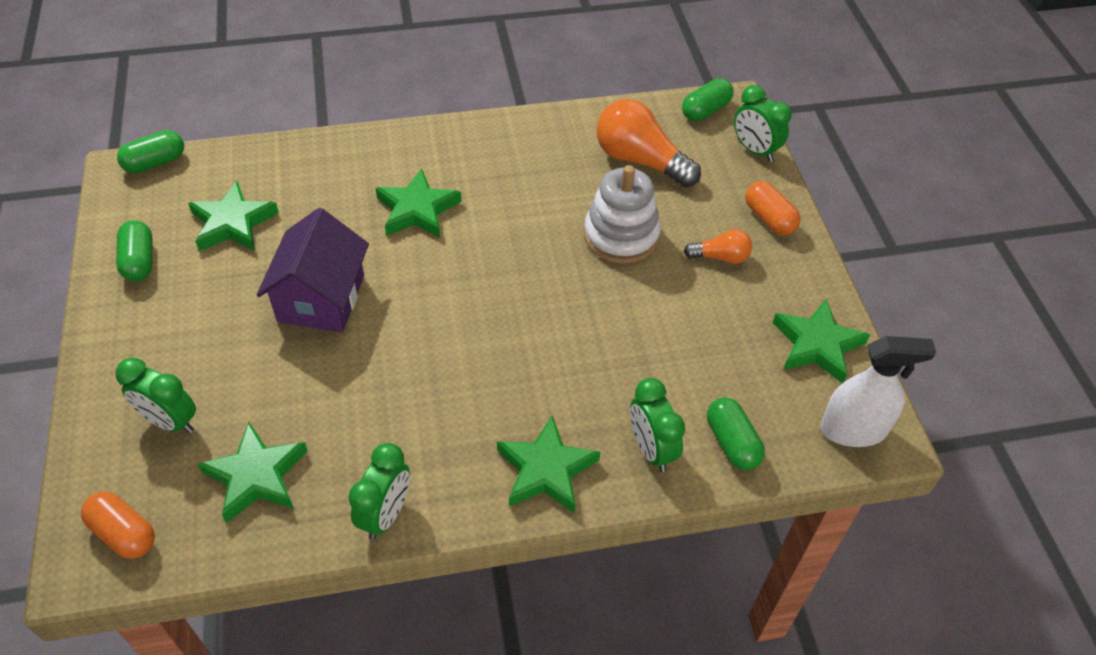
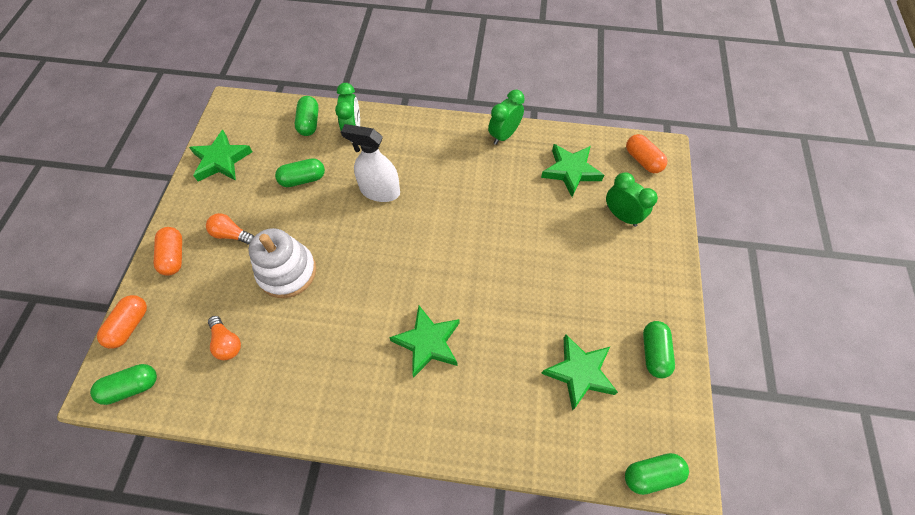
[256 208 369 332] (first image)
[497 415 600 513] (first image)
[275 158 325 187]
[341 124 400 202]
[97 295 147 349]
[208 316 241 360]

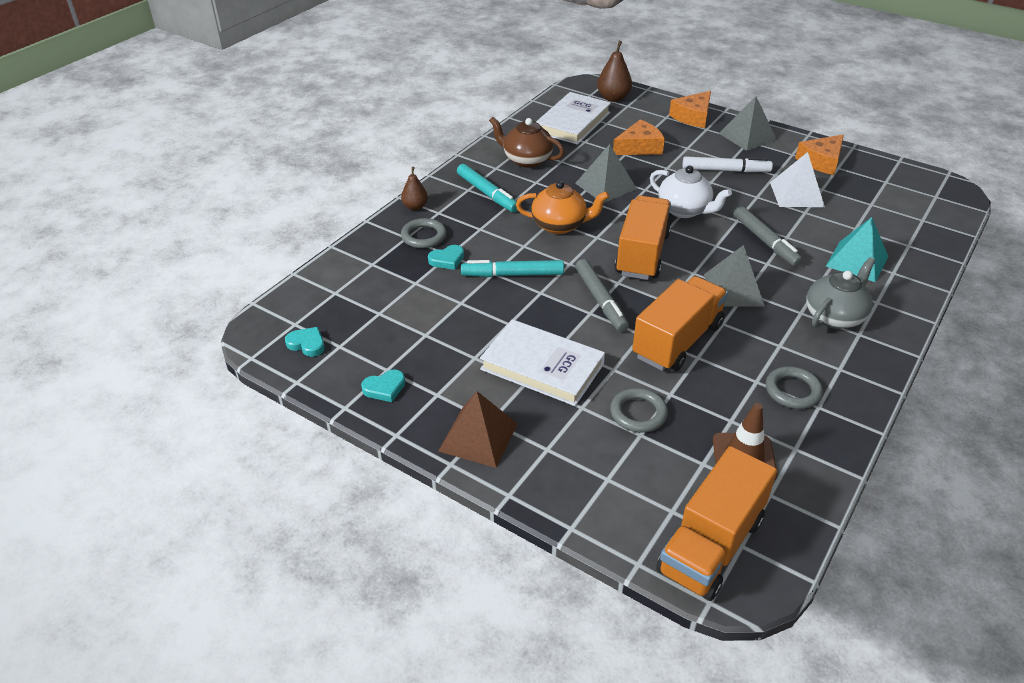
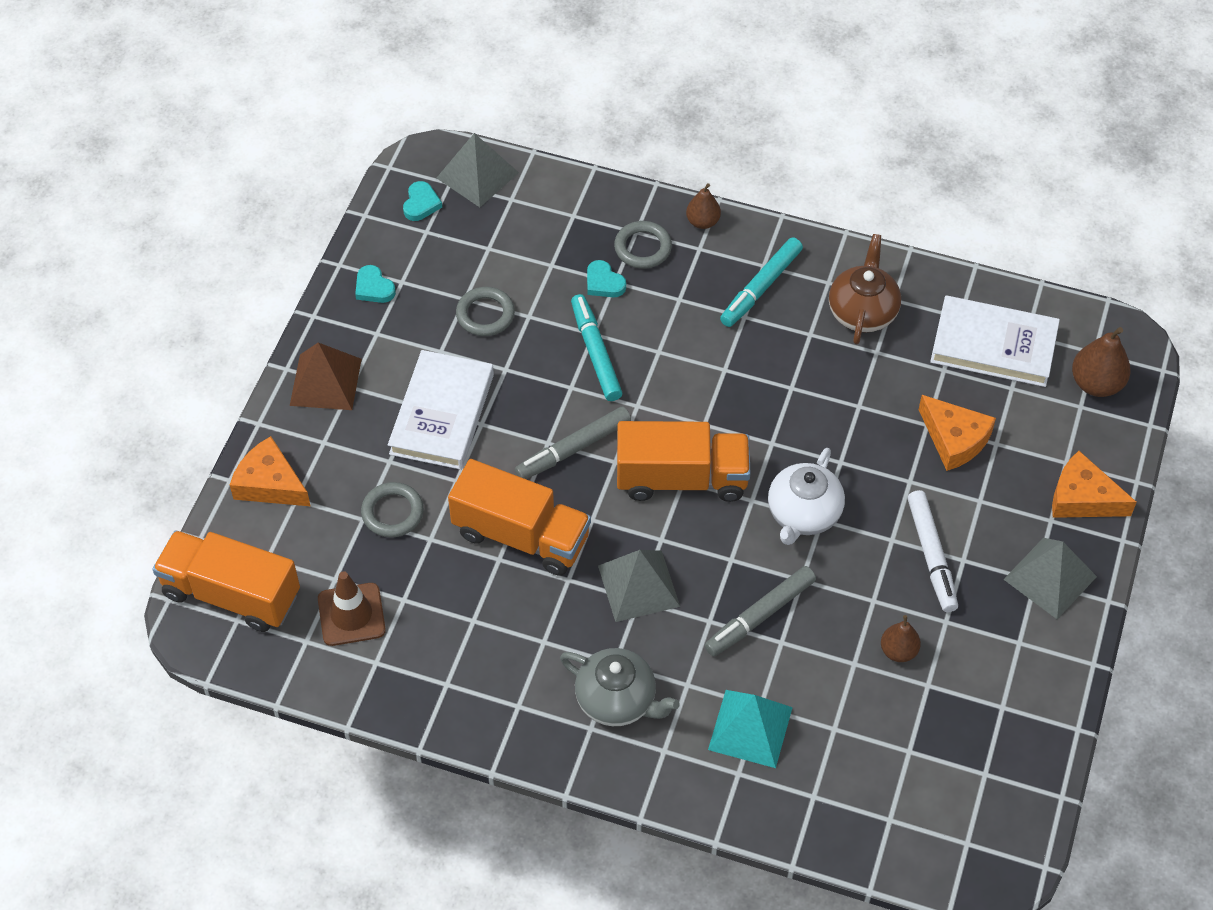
[516 181 609 234] (first image)
[437 133 519 207]
[456 287 515 336]
[230 436 311 506]
[881 615 921 662]

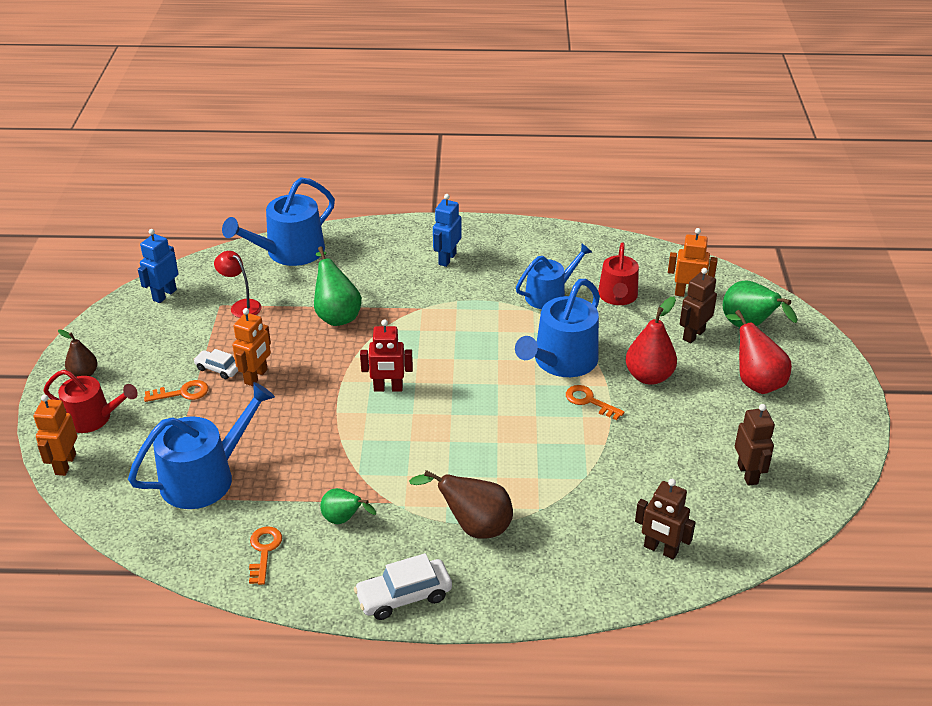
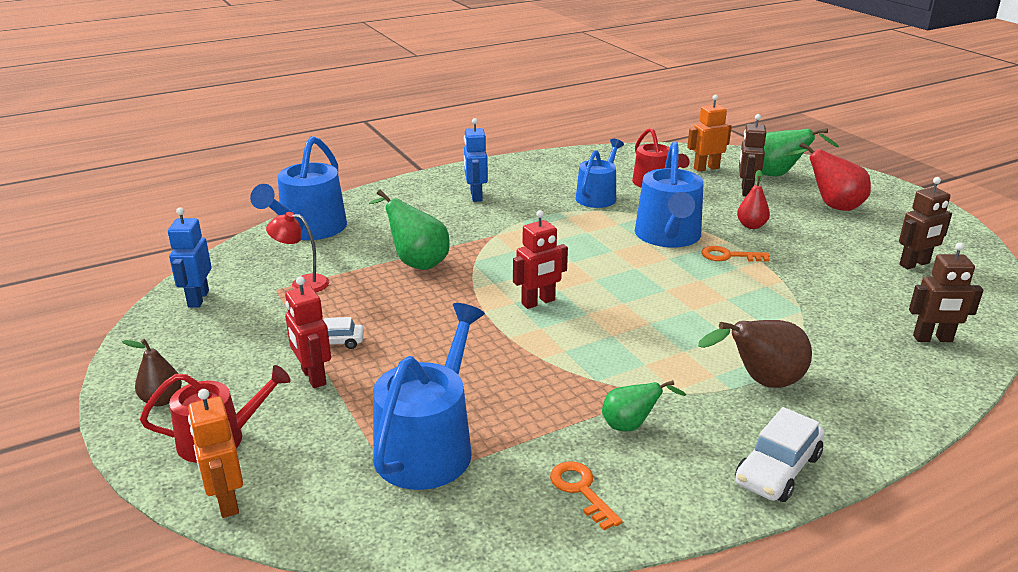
[232 308 271 386] (first image)
[285 276 331 388]
[899 177 952 269]
[737 170 770 229]

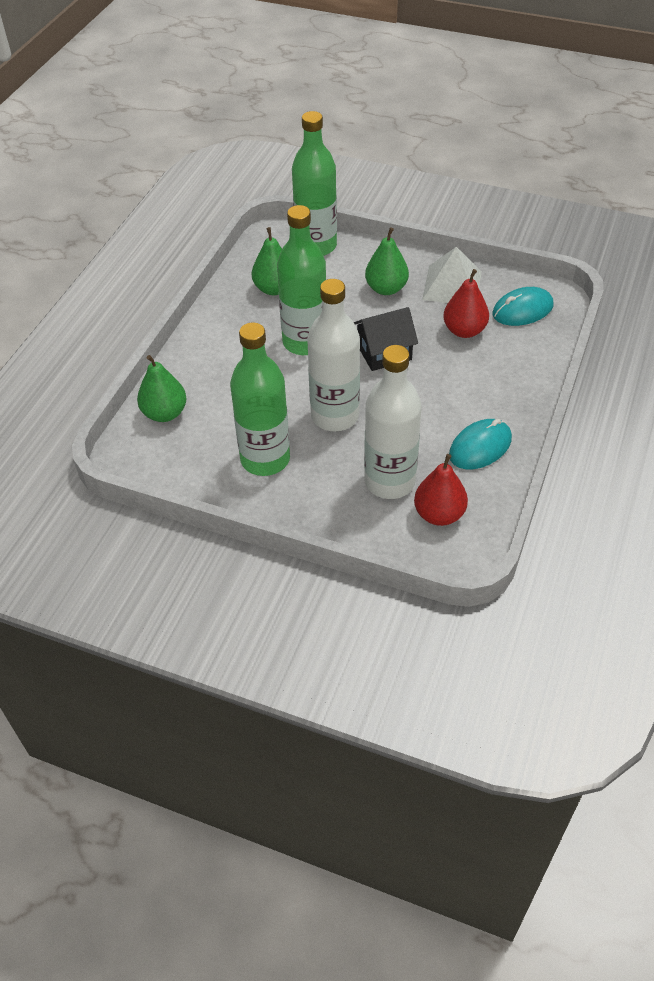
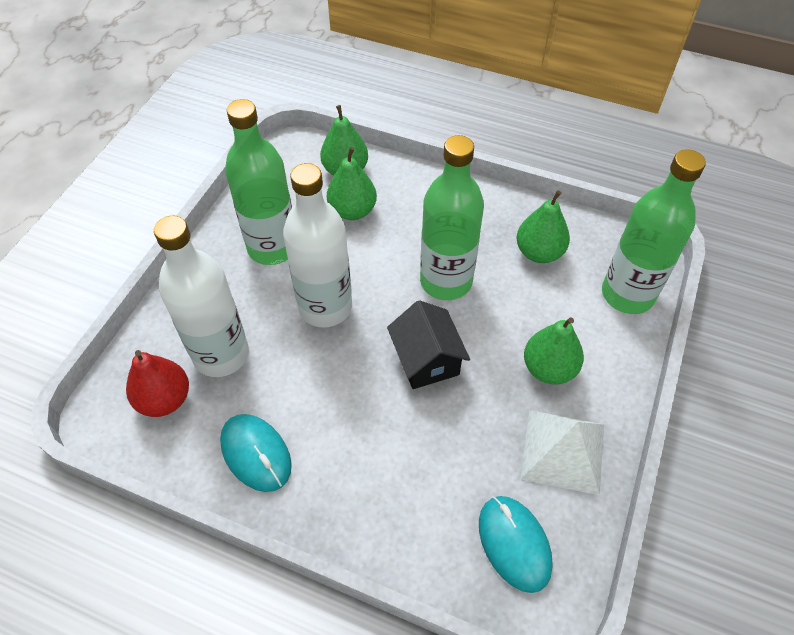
[443 269 489 338] (first image)
[327 147 377 220]

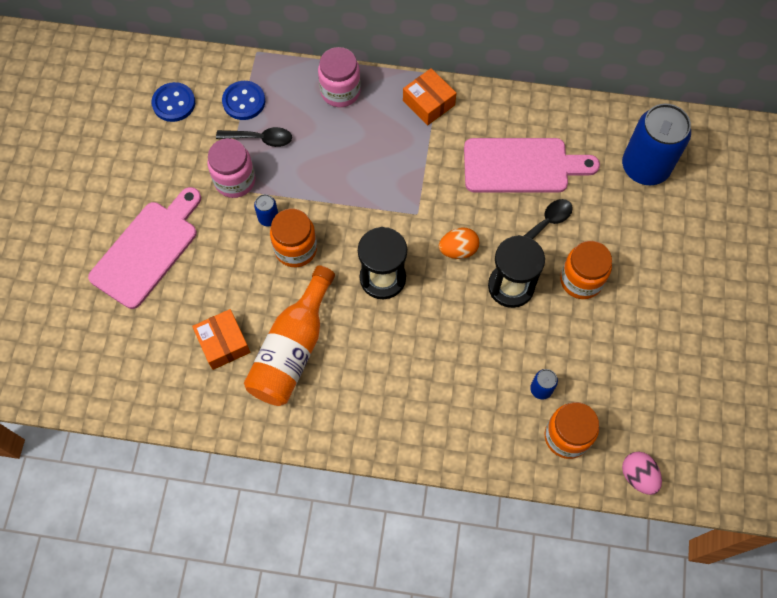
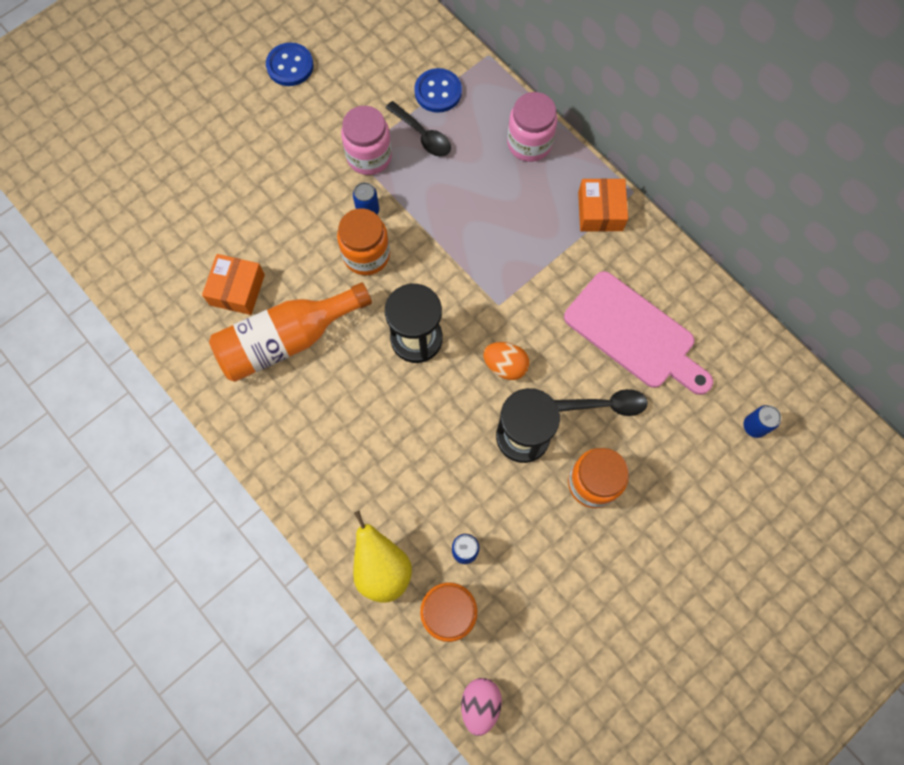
[88 187 201 309] (first image)
[353 511 412 603]
[266 43 314 86]
[744 405 781 438]

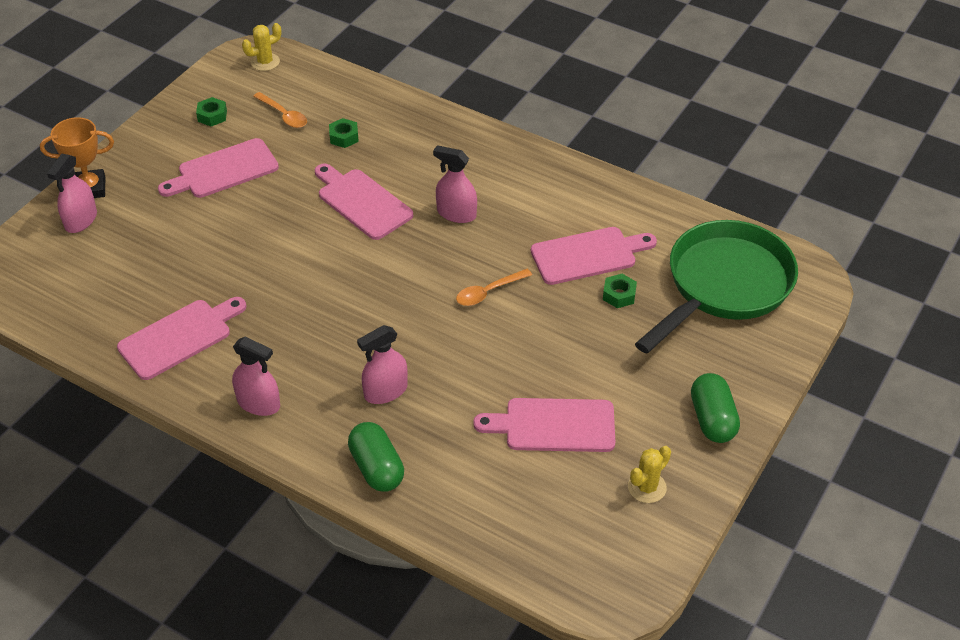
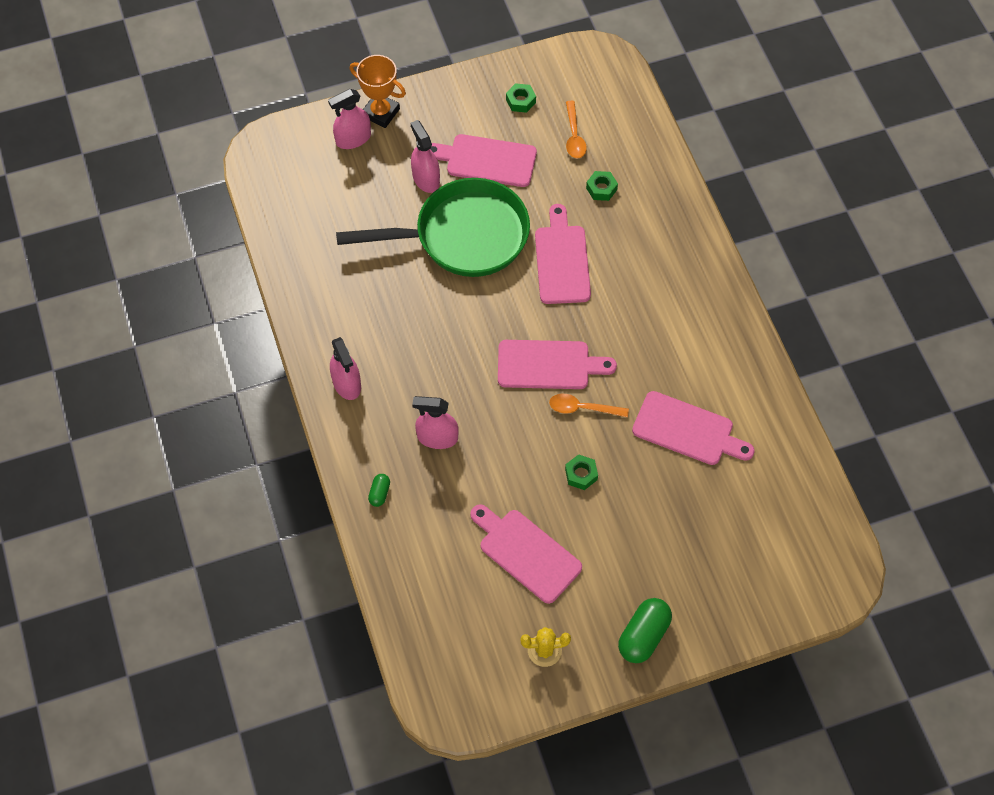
[242 23 281 71] (first image)
[498 340 617 389]
[411 120 440 193]
[565 454 598 490]
[336 178 530 277]
[368 474 390 507]

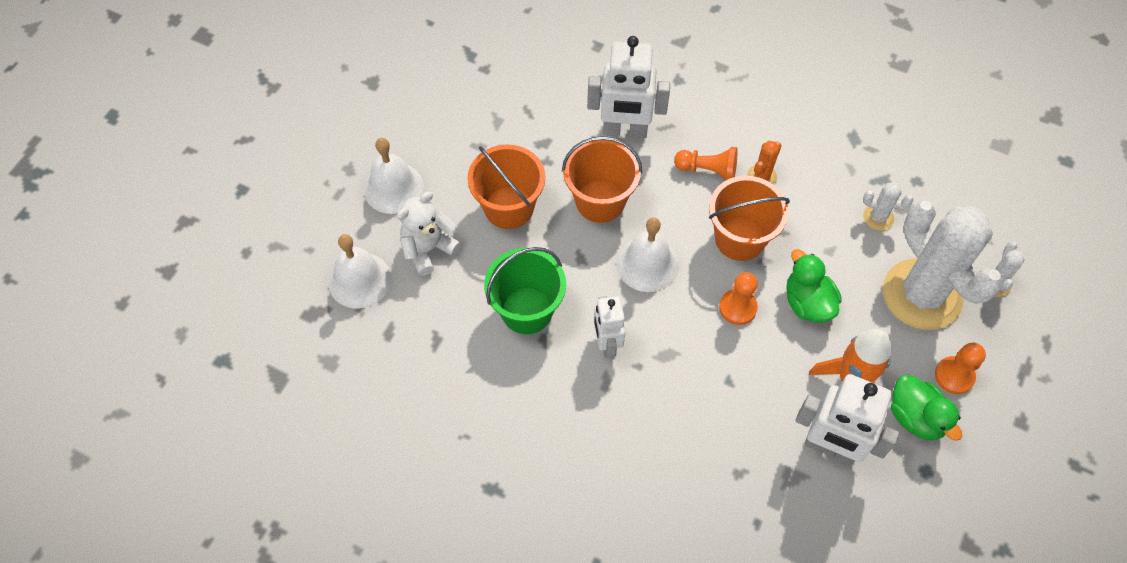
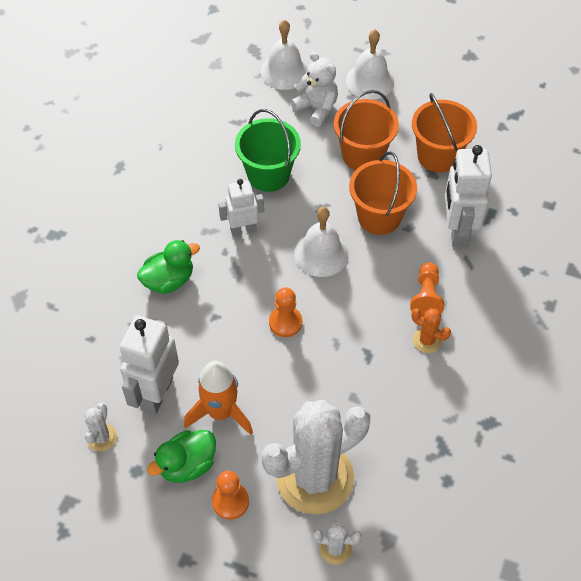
[412 93 477 172]
[137 240 200 294]
[85 402 117 452]

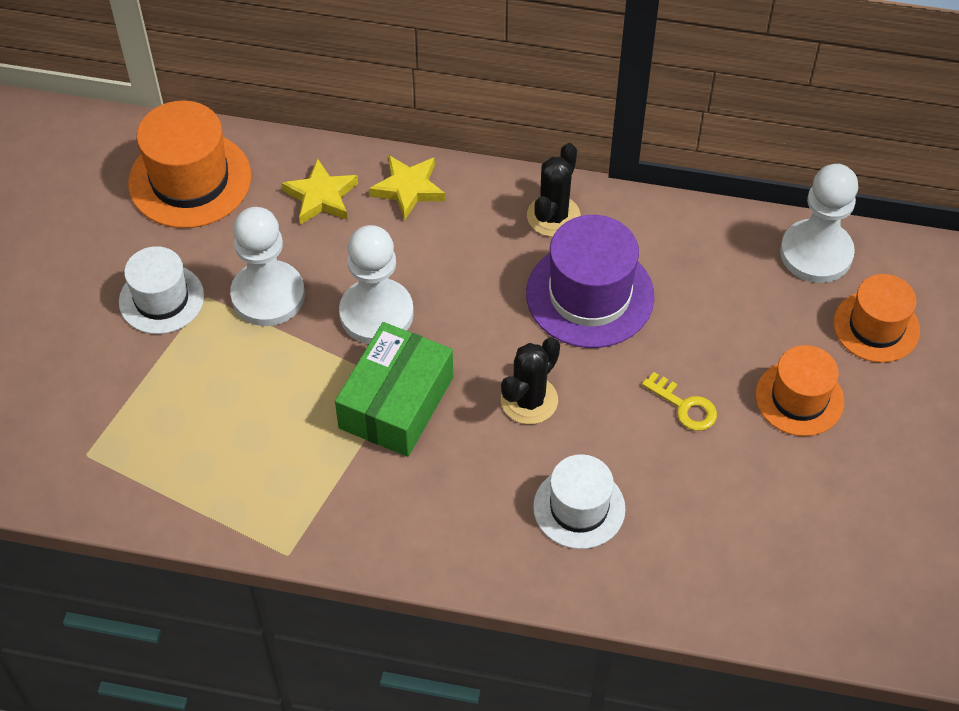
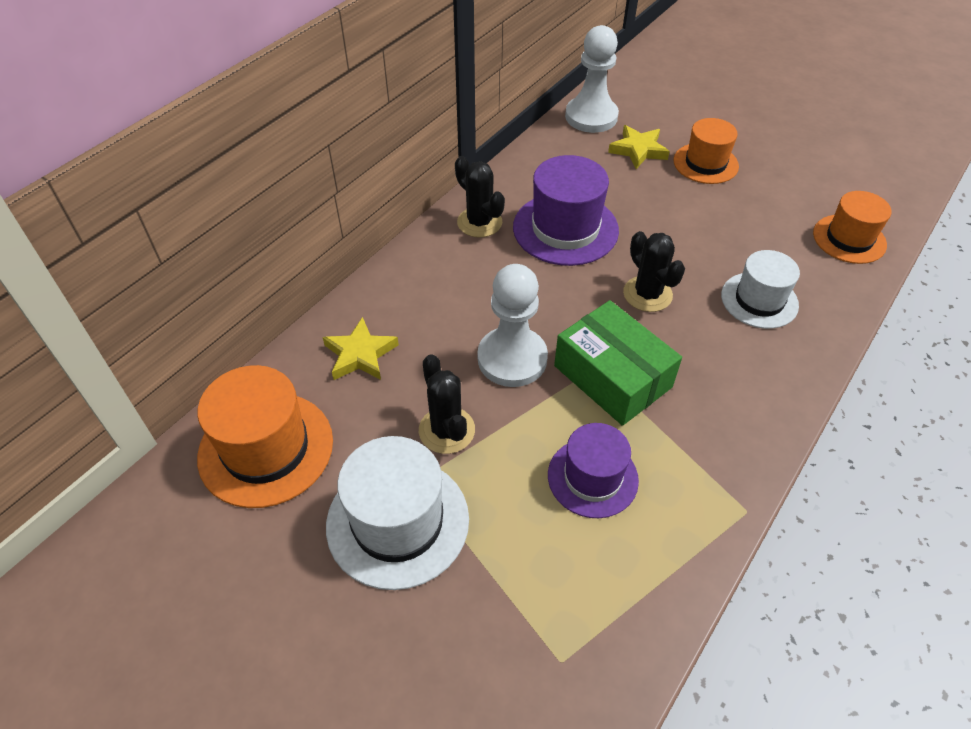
[642 372 717 431] (first image)
[548 423 639 518]
[608 125 670 169]
[813 191 891 264]
[419 354 475 454]
[326 436 469 590]

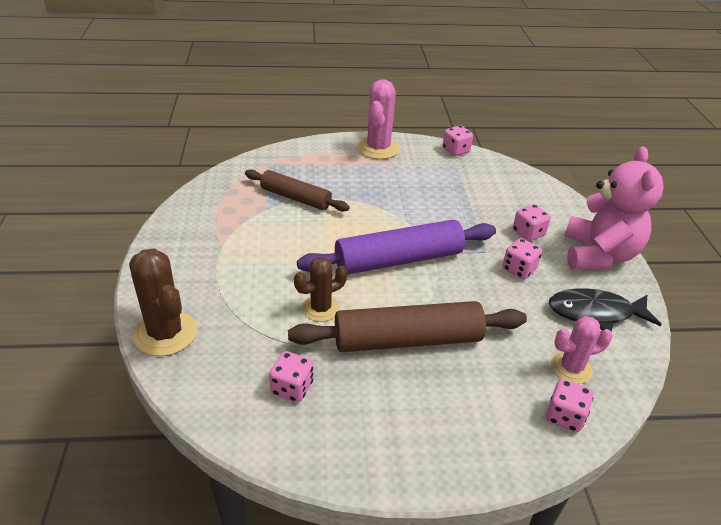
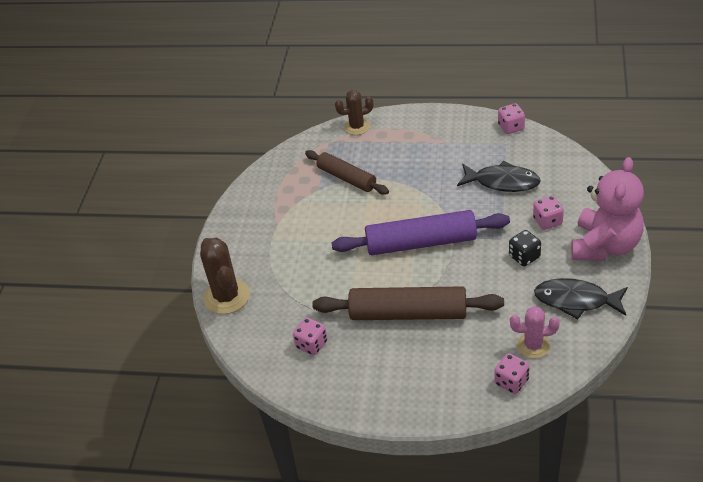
[357 79 400 159] (first image)
[457 161 541 192]
[335 90 373 135]
[509 230 541 266]

